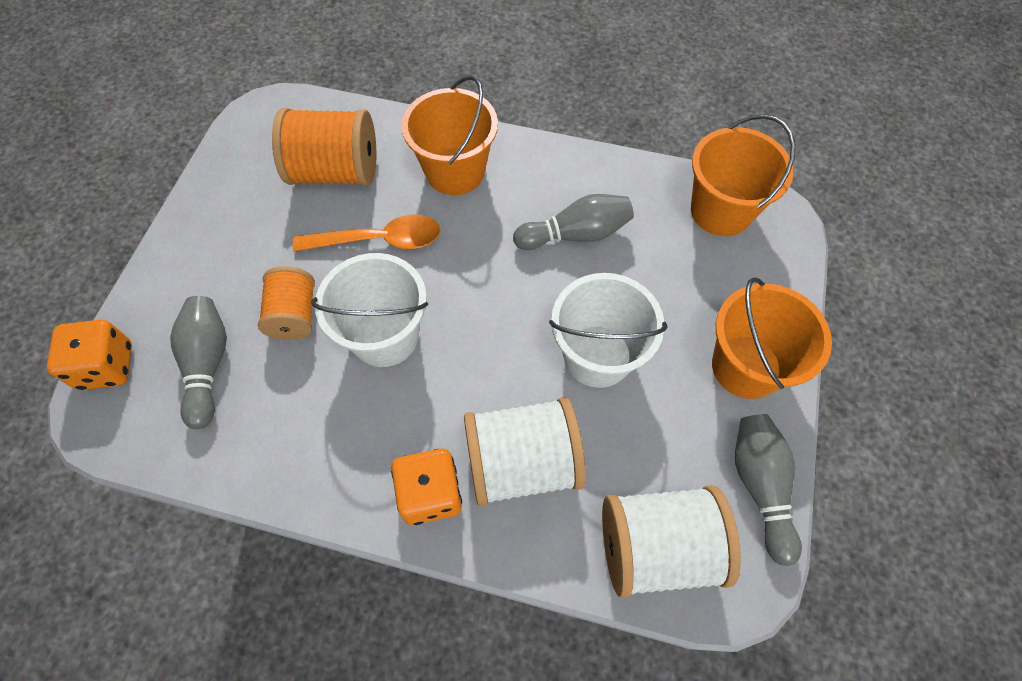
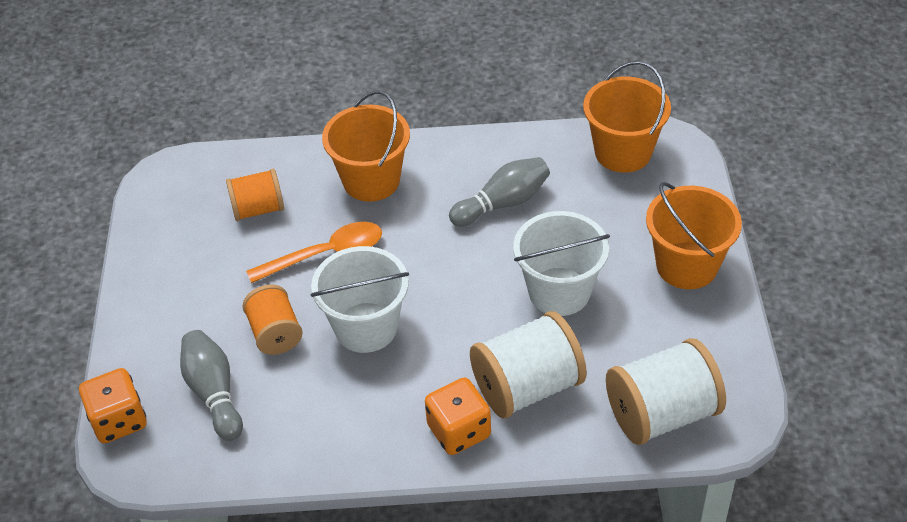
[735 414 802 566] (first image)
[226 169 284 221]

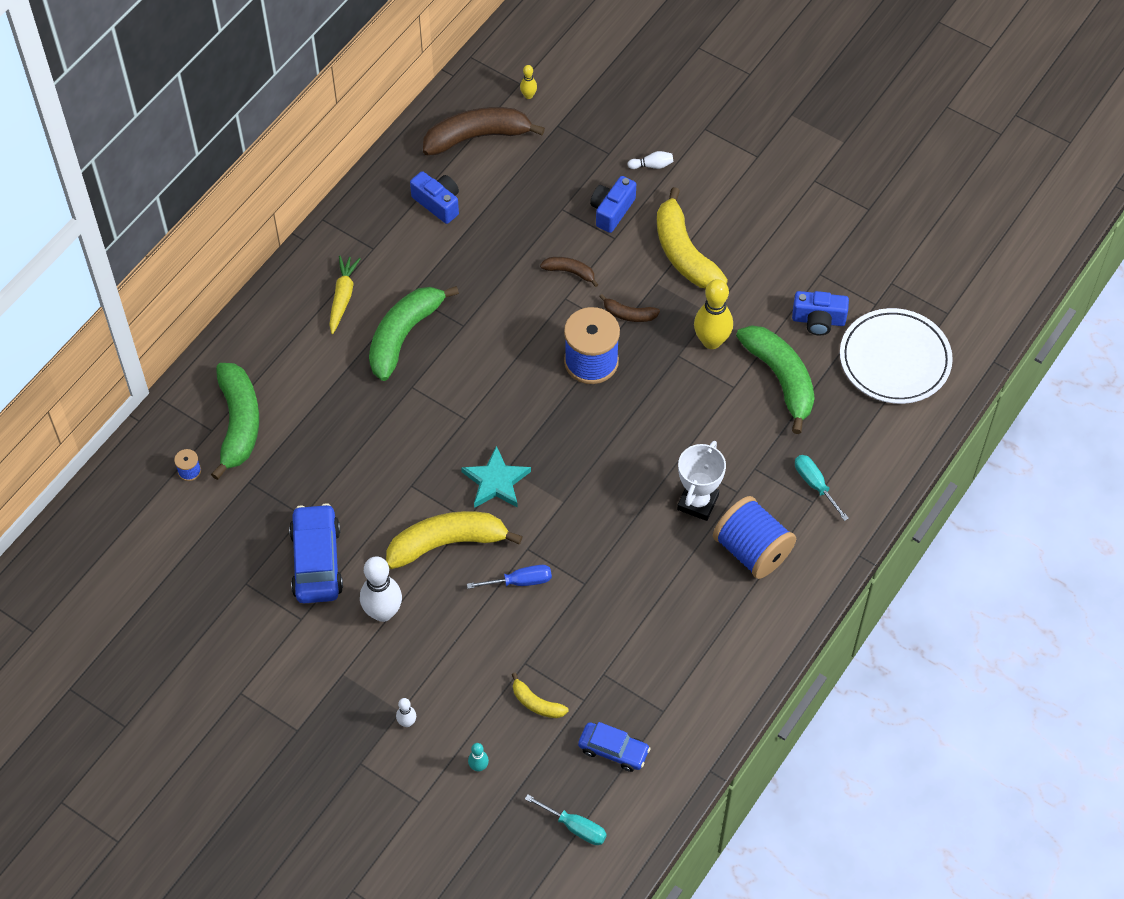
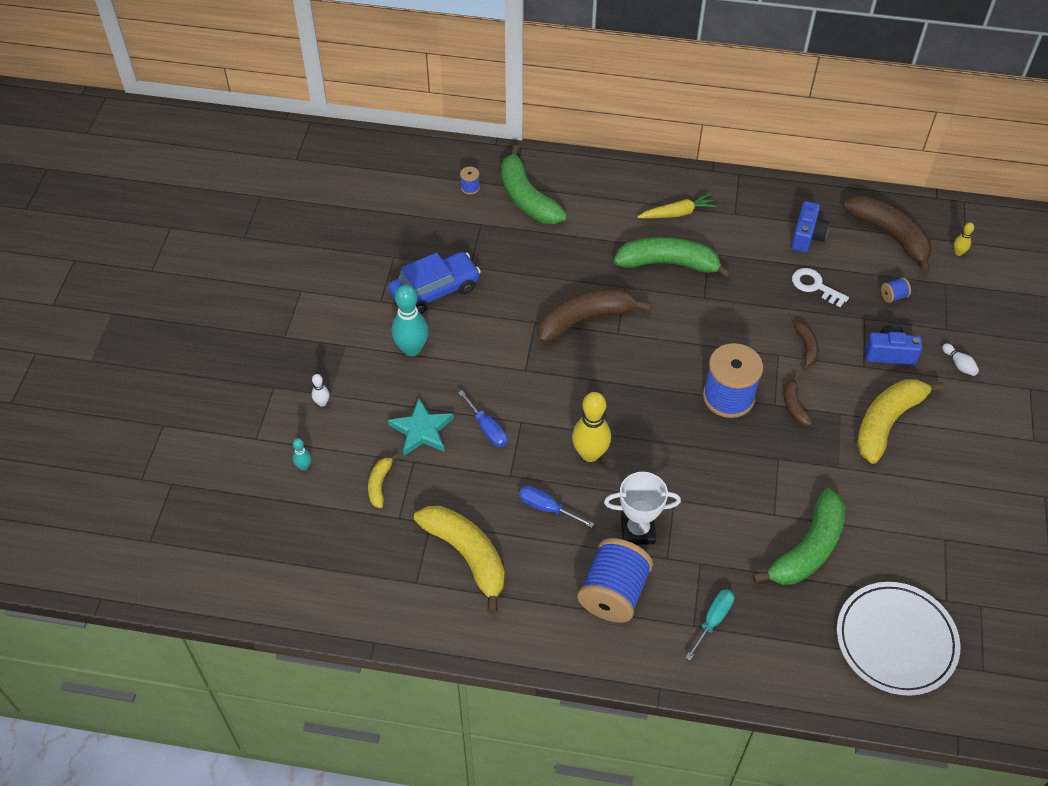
[525 794 607 845] (first image)
[578 722 651 772] (first image)
[792 291 849 335] (first image)
[519 486 594 528]
[538 288 651 343]
[792 268 849 307]
[881 277 911 303]
[414 506 505 613]
[388 398 454 456]
[572 392 611 462]
[392 285 429 356]
[501 145 567 224]

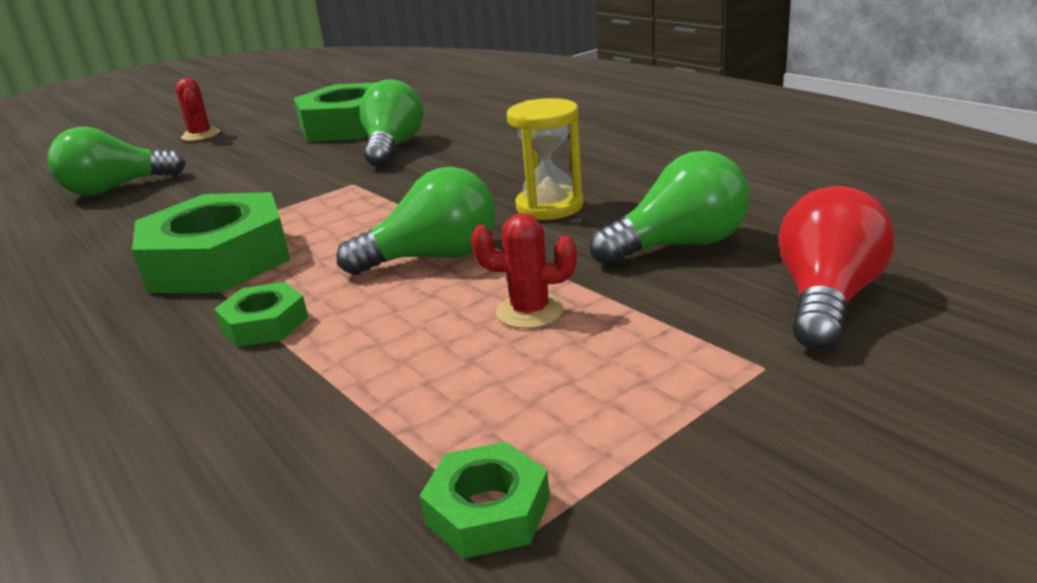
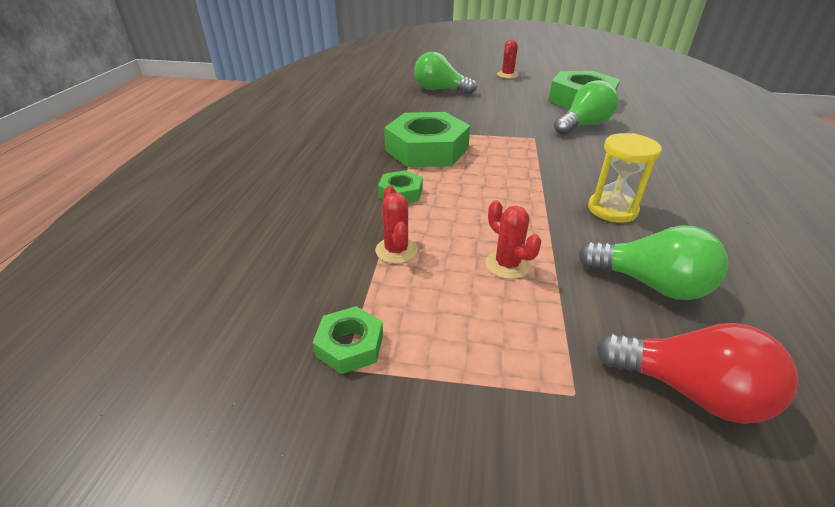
[336 167 495 275] (first image)
[375 186 418 264]
[596 323 798 424]

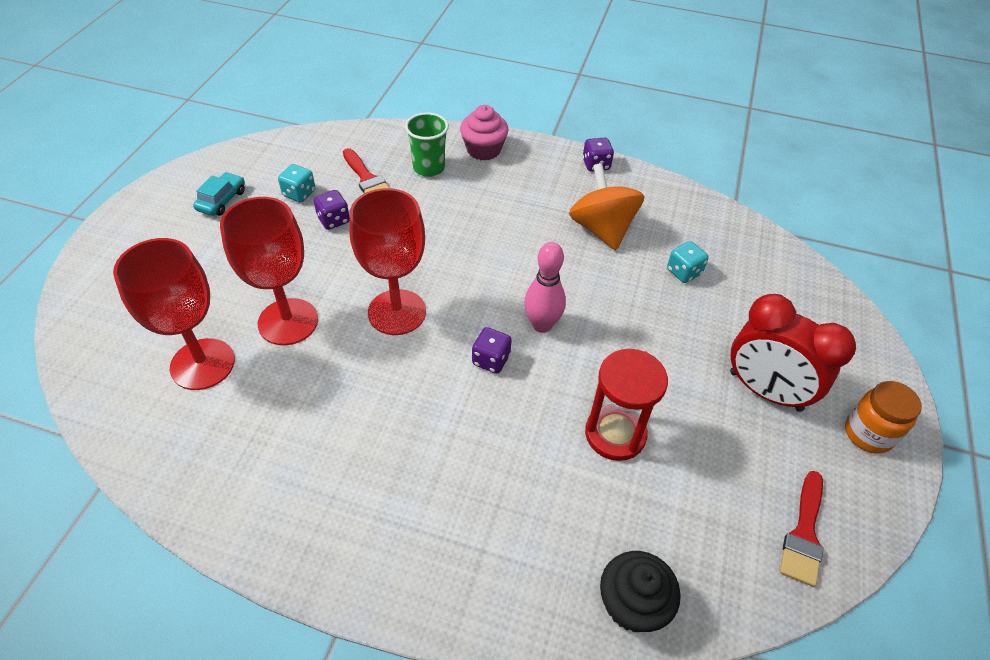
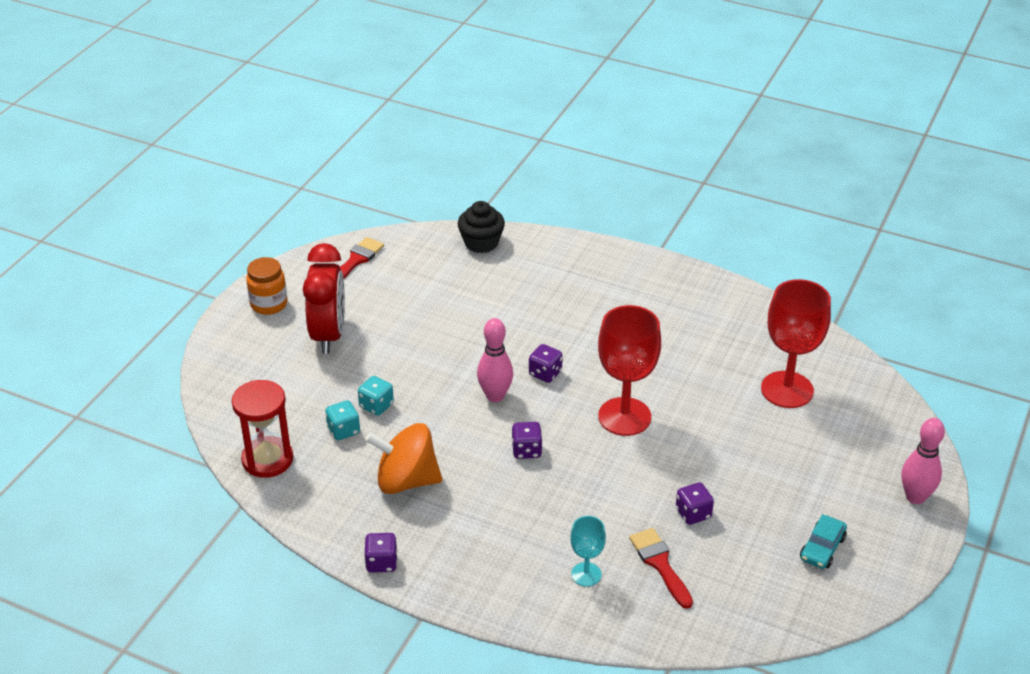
[220 197 318 345] (first image)
[460 105 509 161] (first image)
[512 422 543 459]
[901 418 945 504]
[358 376 394 416]
[232 380 293 478]
[570 516 606 587]
[365 423 442 494]
[303 243 345 354]

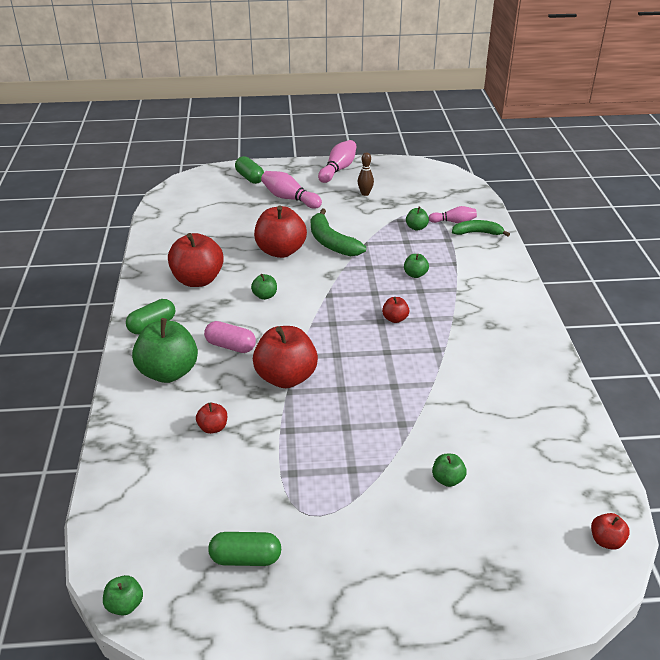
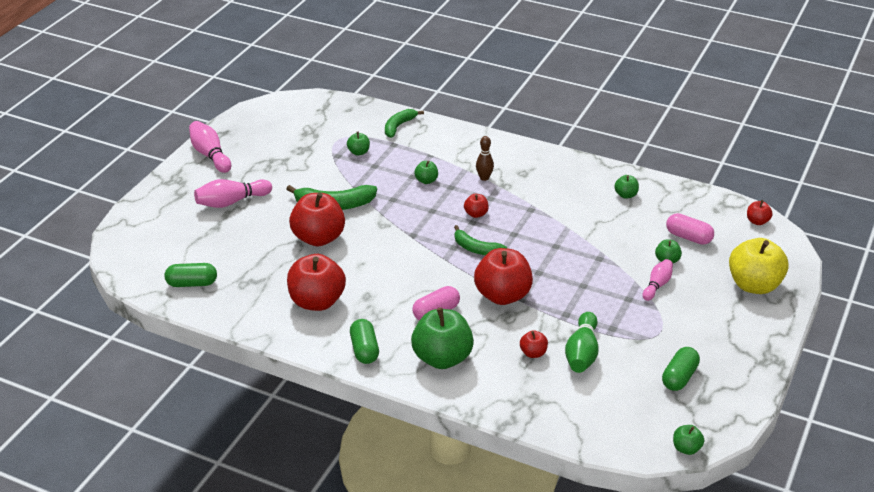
[454 225 507 255]
[565 312 599 373]
[666 213 714 245]
[729 238 789 294]
[165 263 217 287]
[614 175 639 199]
[476 136 494 181]
[642 259 673 301]

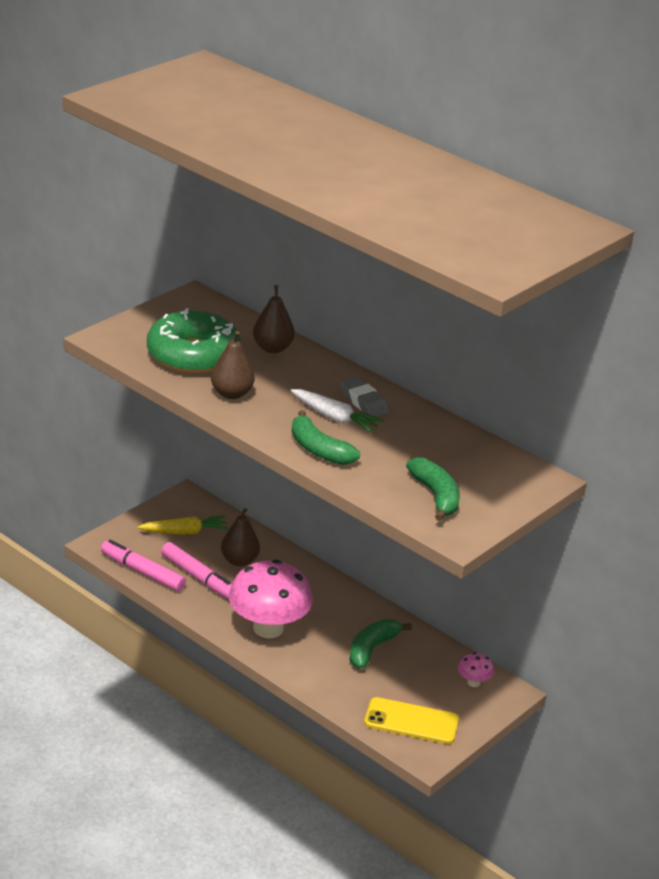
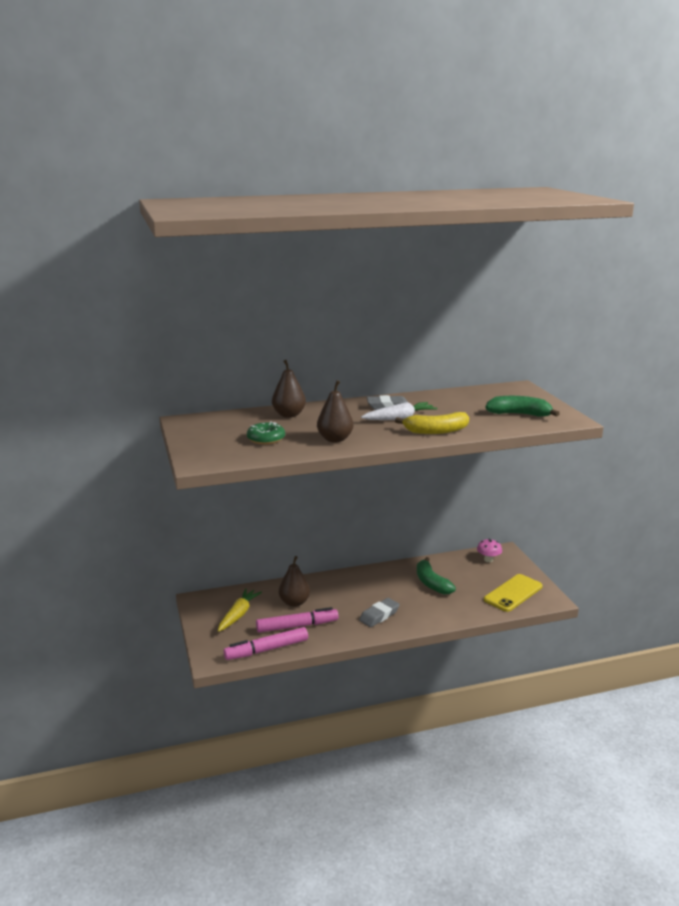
[359 598 400 627]
[395 412 469 434]
[247 421 285 445]

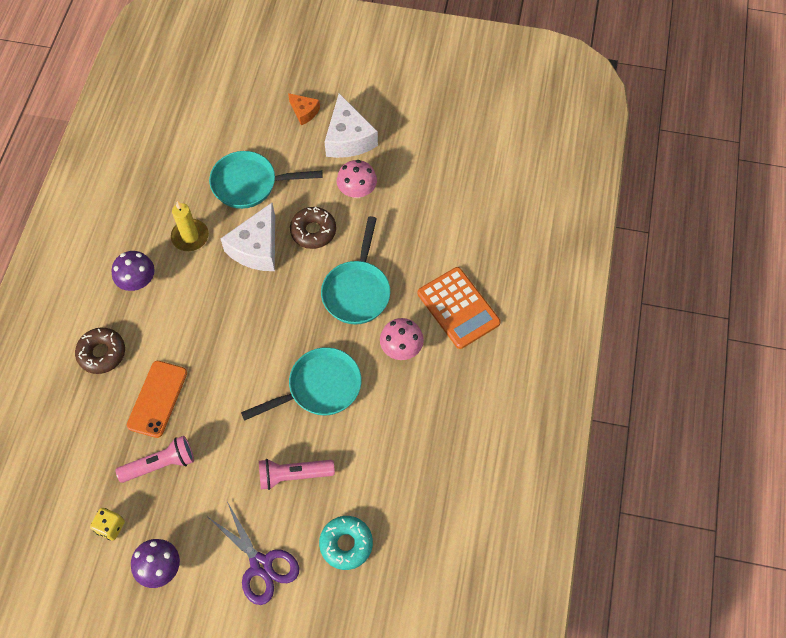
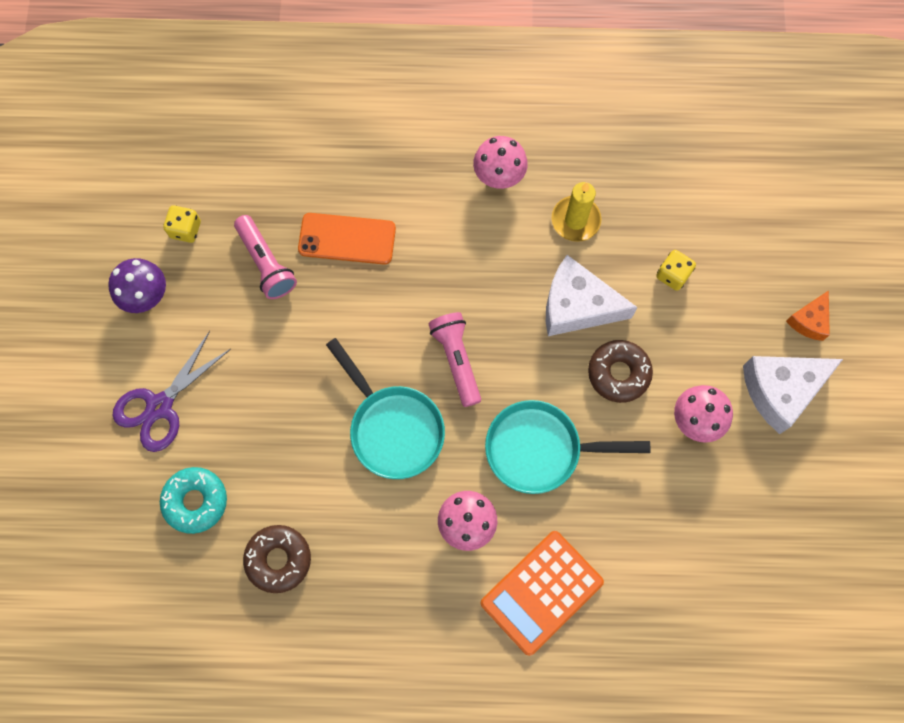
[243 525 311 593]
[428 312 481 407]
[656 250 696 291]
[473 136 528 189]

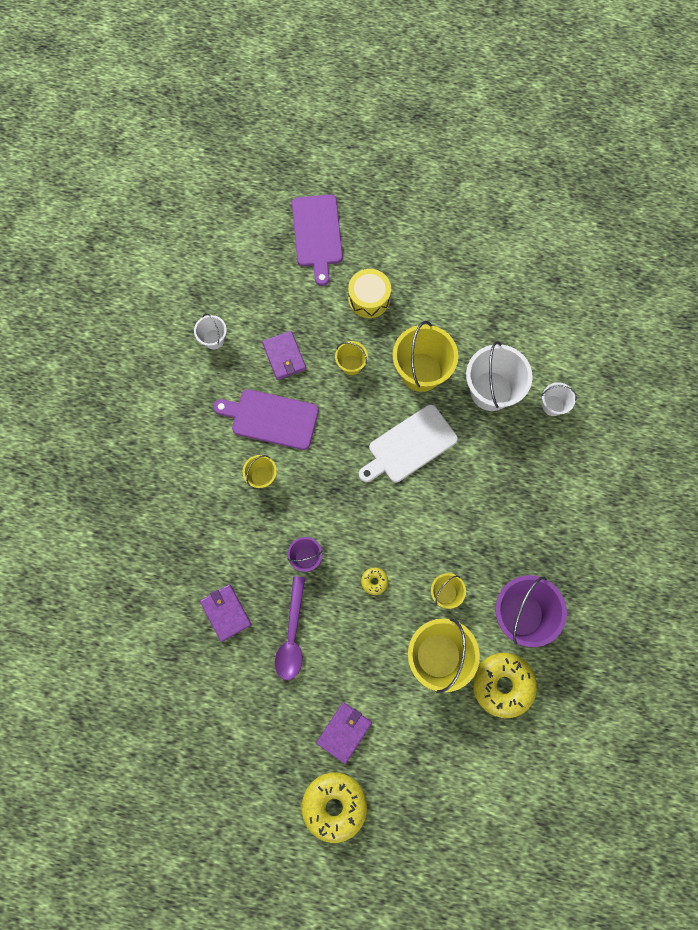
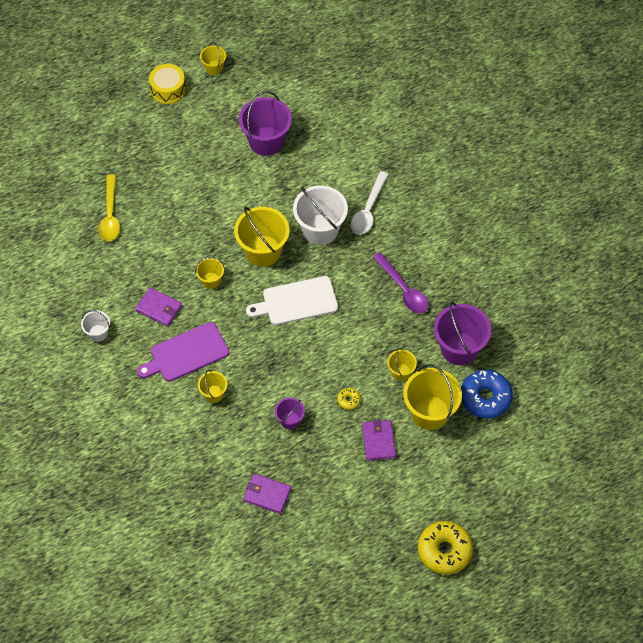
[200 42 226 75]
[239 91 292 156]
[373 252 428 313]
[362 419 396 461]
[149 64 186 104]
[99 174 120 241]
[351 171 389 235]
[461 370 513 419]
[246 276 338 325]

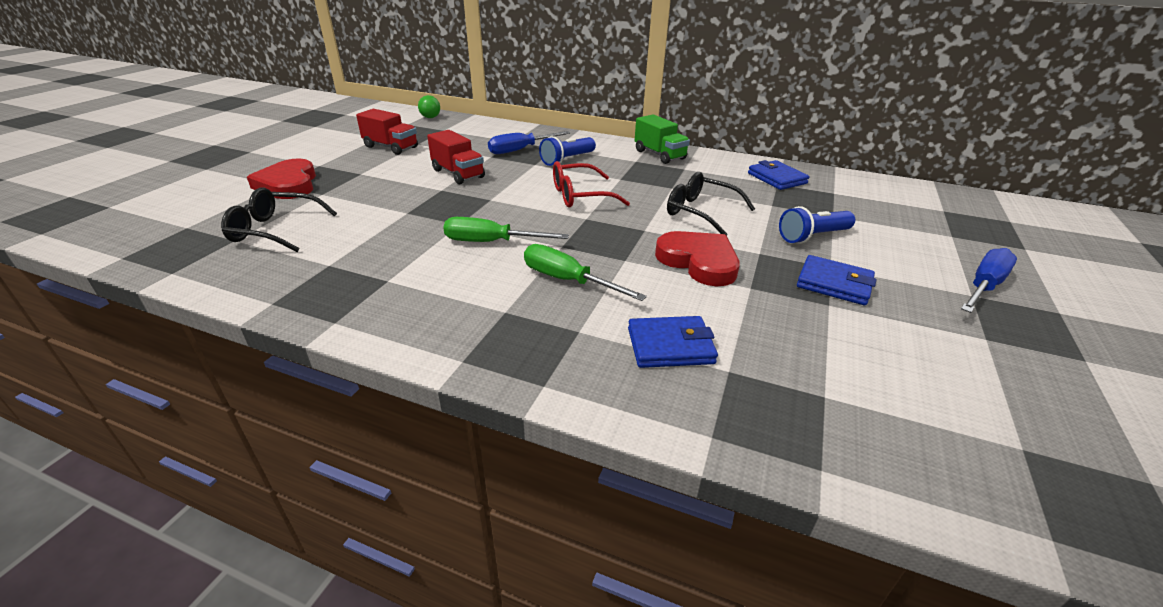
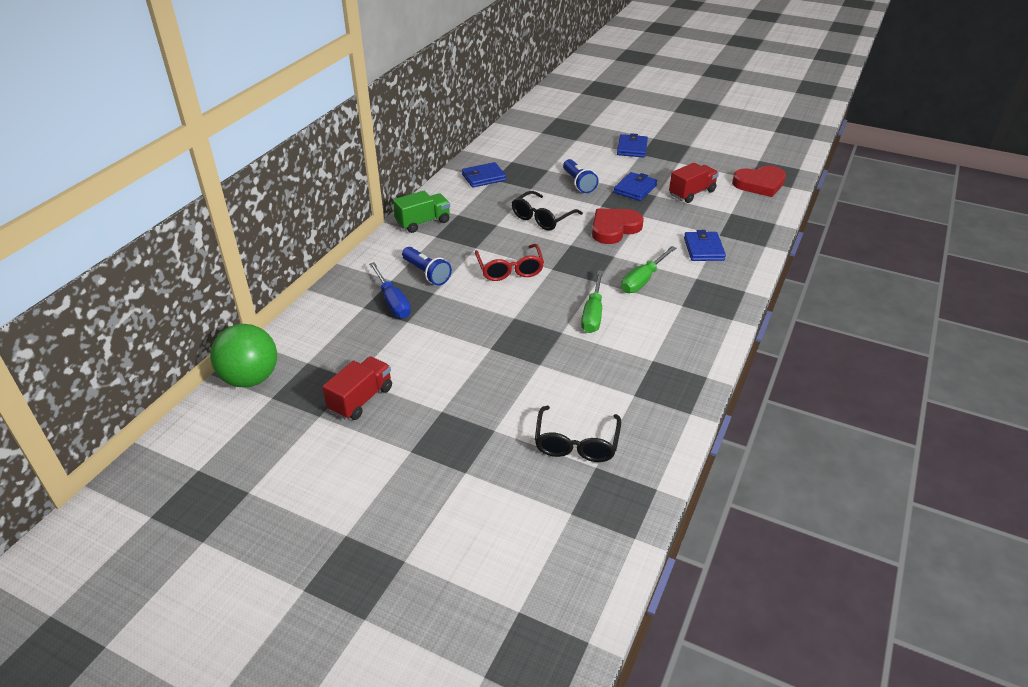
[732 166 786 197]
[669 163 719 203]
[617 133 648 158]
[210 324 277 387]

